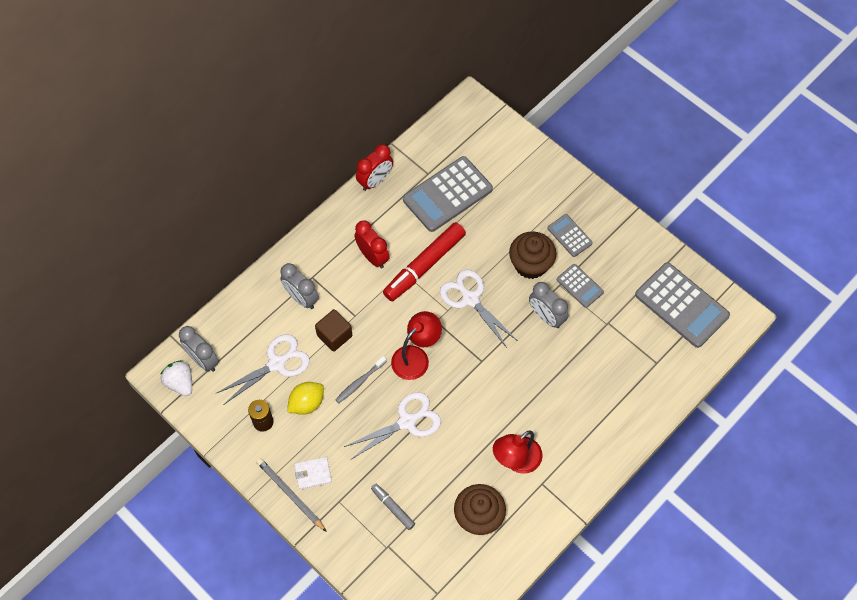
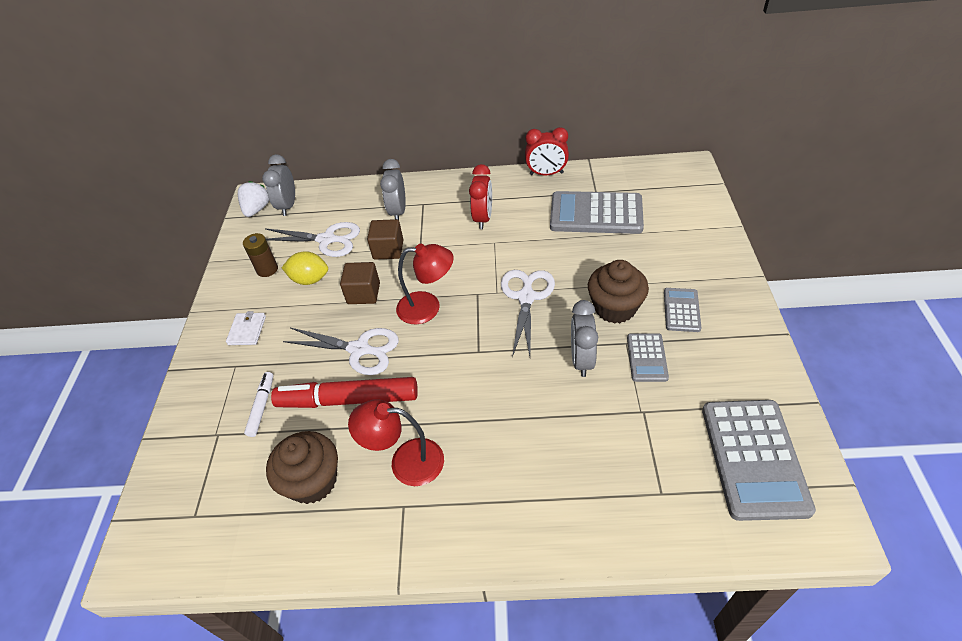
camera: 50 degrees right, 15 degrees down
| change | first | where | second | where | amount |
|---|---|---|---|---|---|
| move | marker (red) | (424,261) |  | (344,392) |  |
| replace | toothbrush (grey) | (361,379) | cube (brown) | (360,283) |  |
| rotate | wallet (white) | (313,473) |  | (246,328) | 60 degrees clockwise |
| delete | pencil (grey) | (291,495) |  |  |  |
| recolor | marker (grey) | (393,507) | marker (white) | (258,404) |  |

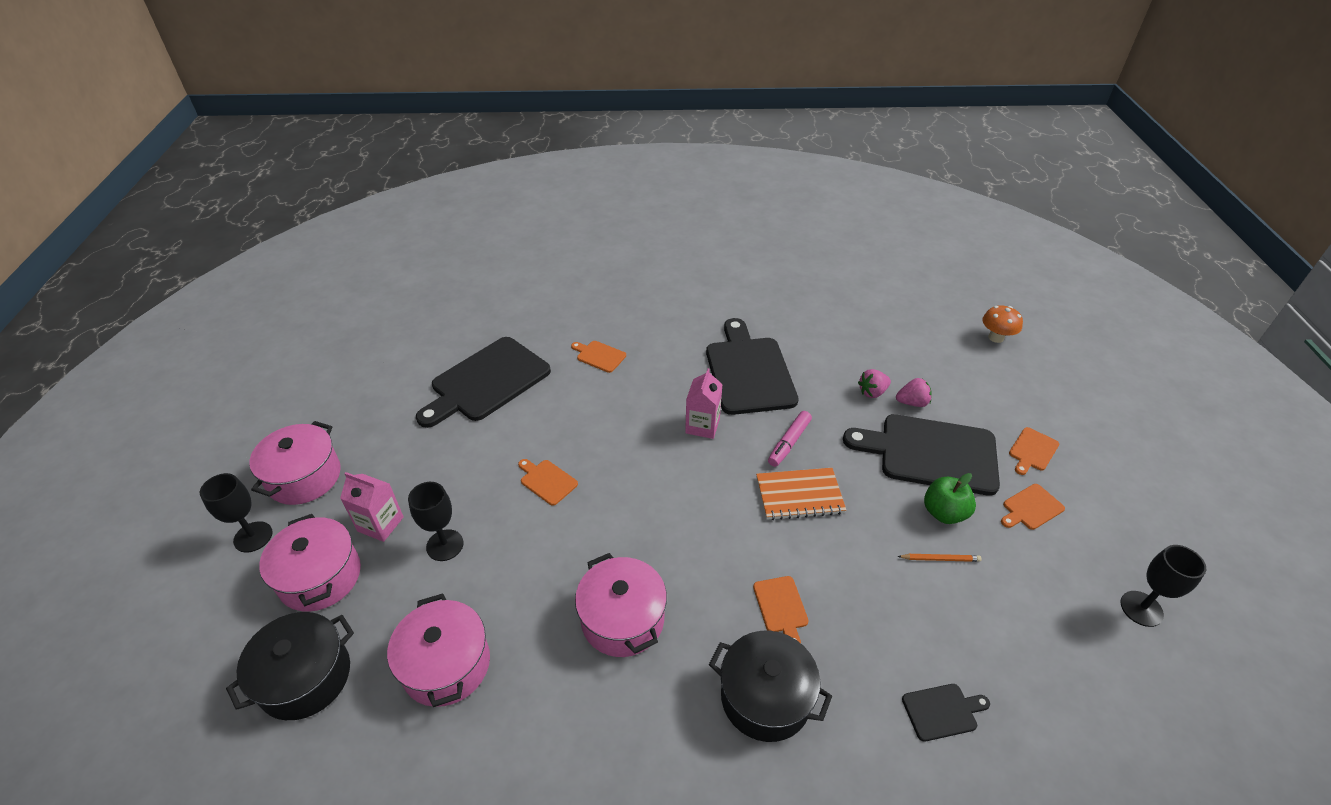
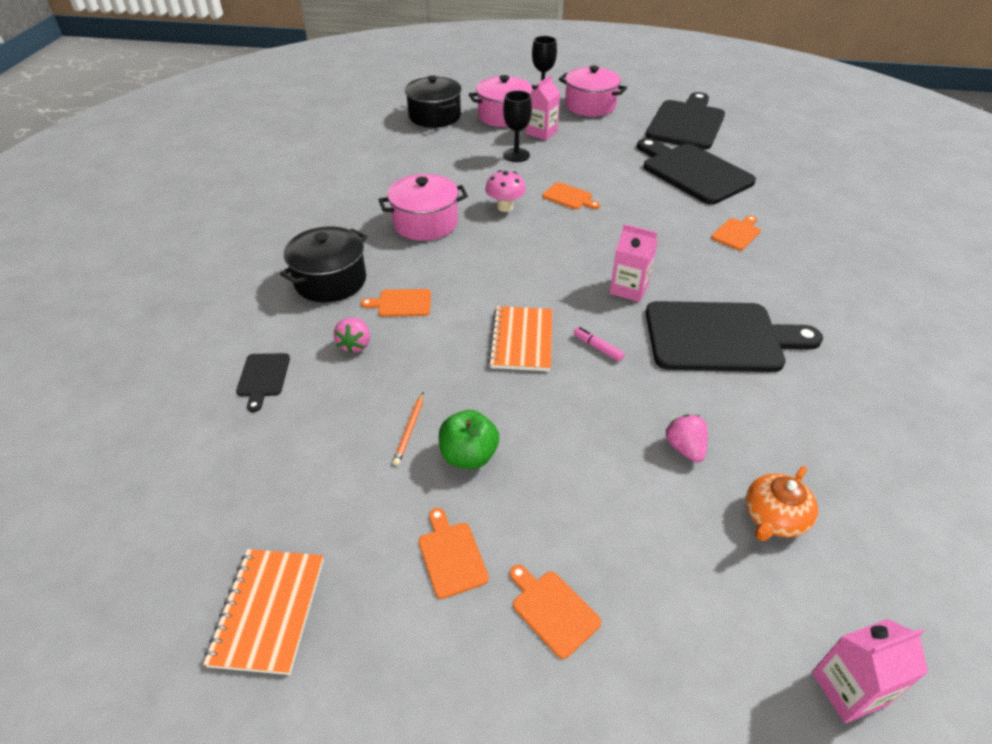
camera: 100 degrees right, 0 degrees up
| change | first | where | second | where | amount |
|---|---|---|---|---|---|
| replace | mushroom (orange) | (1003,324) | carton (pink) | (870,671) |  |
| move | strawberry (pink) | (913,392) |  | (351,335) |  |
| resize | marker (pink) | (790,439) |  | (598,344) | x0.65 |
| move | cutting board (black) | (921,455) |  | (685,121) |  |
| rotate | cutting board (orange) | (548,482) |  | (571,195) | 75 degrees clockwise |
| replace | goblet (black) | (1163,586) | notebook (orange) | (263,612) |  |
| delete | pot (pink) | (438,650) |  |  |  |
| insert |  |  | mushroom (pink) | (505,191) |  |
| insert |  |  | teapot (orange) | (782,503) |  |

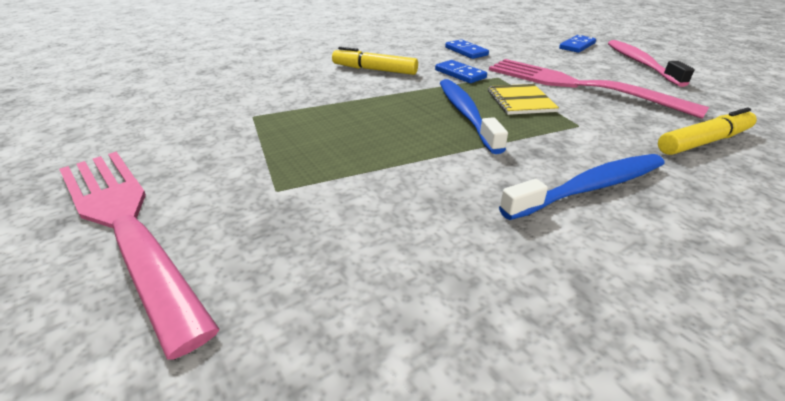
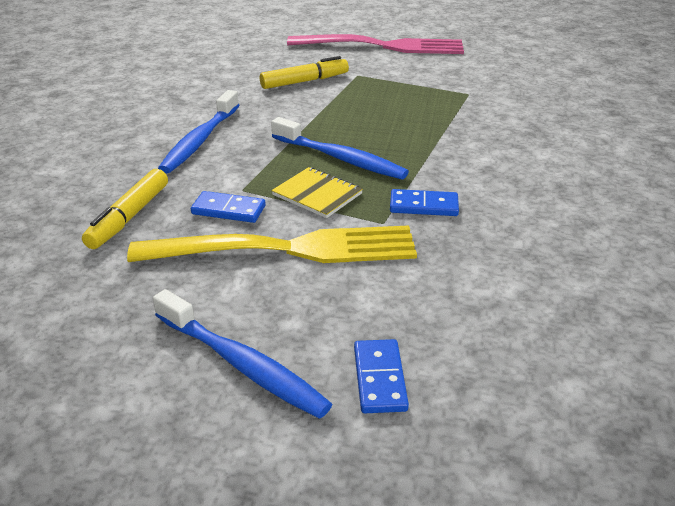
camera: 135 degrees right, 0 degrees up
| change | first | where | second | where | amount |
|---|---|---|---|---|---|
| move | domino (blue) | (467,49) |  | (228,207) |  |
| recolor | toothbrush (pink) | (651,63) | toothbrush (blue) | (242,354) |  |
| move | marker (yellow) | (375,61) |  | (304,72) |  |
| recolor | fork (pink) | (599,89) | fork (yellow) | (272,244) |  |

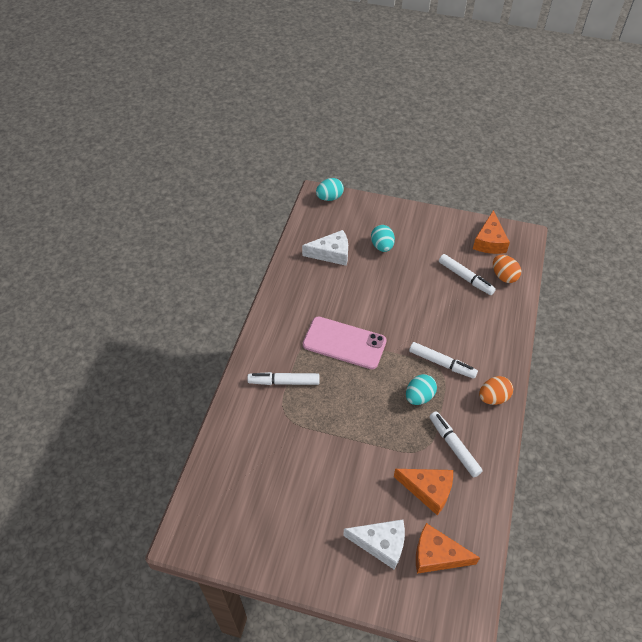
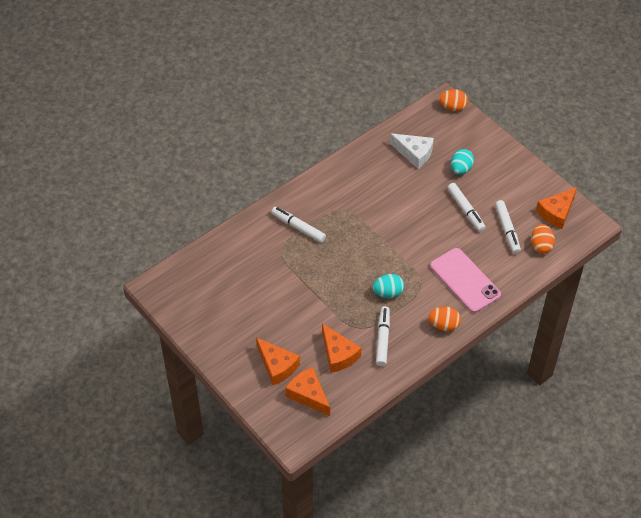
camera: 35 degrees right, 0 degrees up
| change | first | where | second | where | amount |
|---|---|---|---|---|---|
| recolor | egg (turquoise) | (330,189) | egg (orange) | (453,100) |  |
| move | phone (pink) | (345,343) |  | (465,280) |  |
| move | marker (white) | (443,360) |  | (466,207) |  |
| recolor | cheese (white) | (374,544) | cheese (orange) | (278,361) |  |

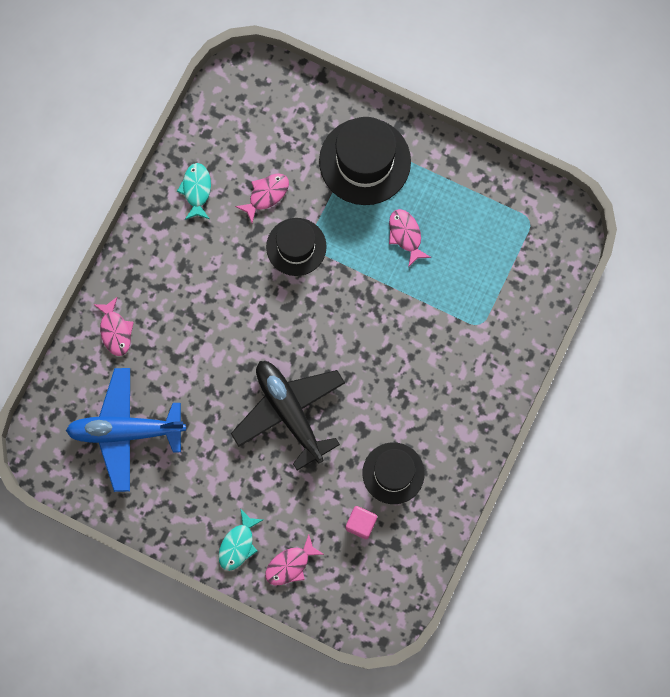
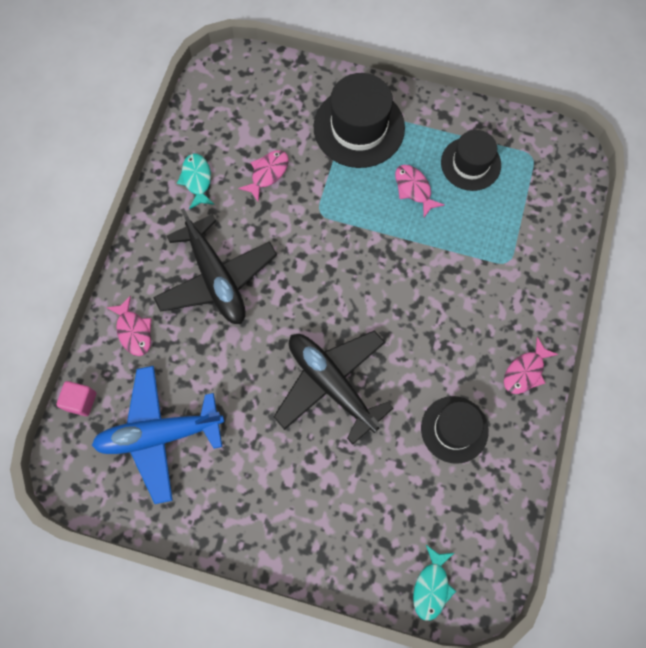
camera: 10 degrees left, 5 degrees down
| change | first | where | second | where | amount |
|---|---|---|---|---|---|
| move | hat (black) | (296,247) |  | (471,160) |  |
| move | cube (pink) | (361,522) |  | (76,398) |  |
| move | fish (turquoise) | (240,539) |  | (434,583) |  |
| move | fish (pink) | (294,559) |  | (531,365) |  |
| insert |  |  | plane (black) | (215,266) |  |

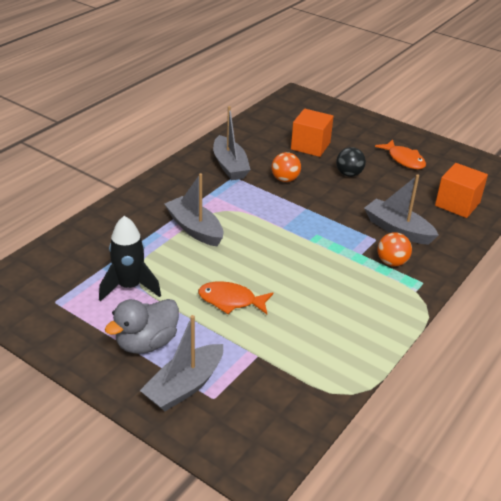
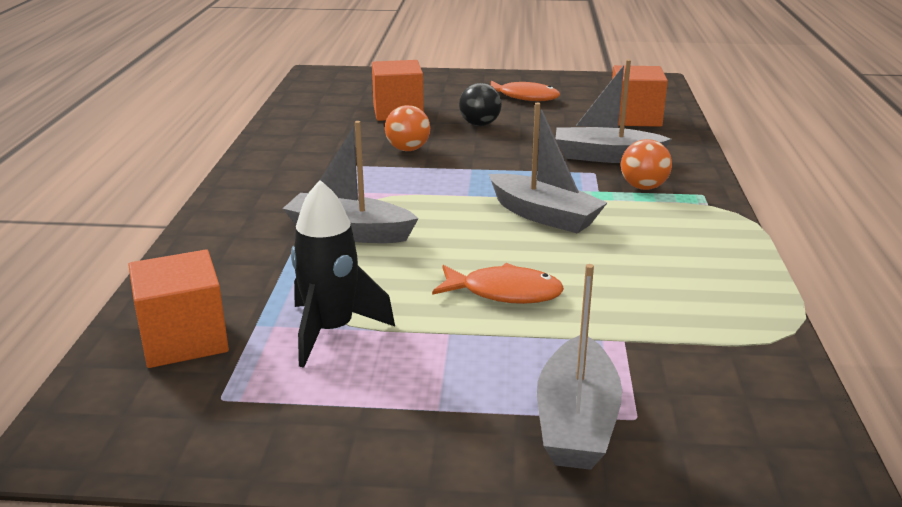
camera: 30 degrees left, 10 degrees down
| change | first | where | second | where | amount |
|---|---|---|---|---|---|
| move | boat (grey) | (231,143) |  | (548,168) |  |
| rotate | fish (orange) | (235,297) |  | (498,283) | 150 degrees counterclockwise |
| delete | duck (grey) | (142,326) |  |  |  |
| insert |  |  | cube (orange) | (178,309) |  |

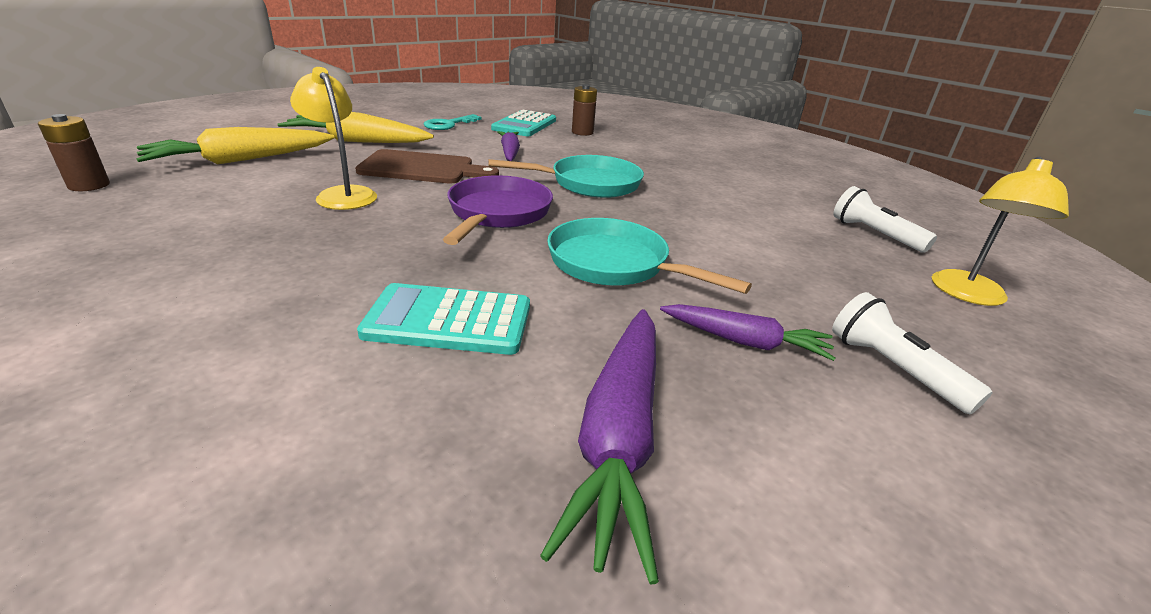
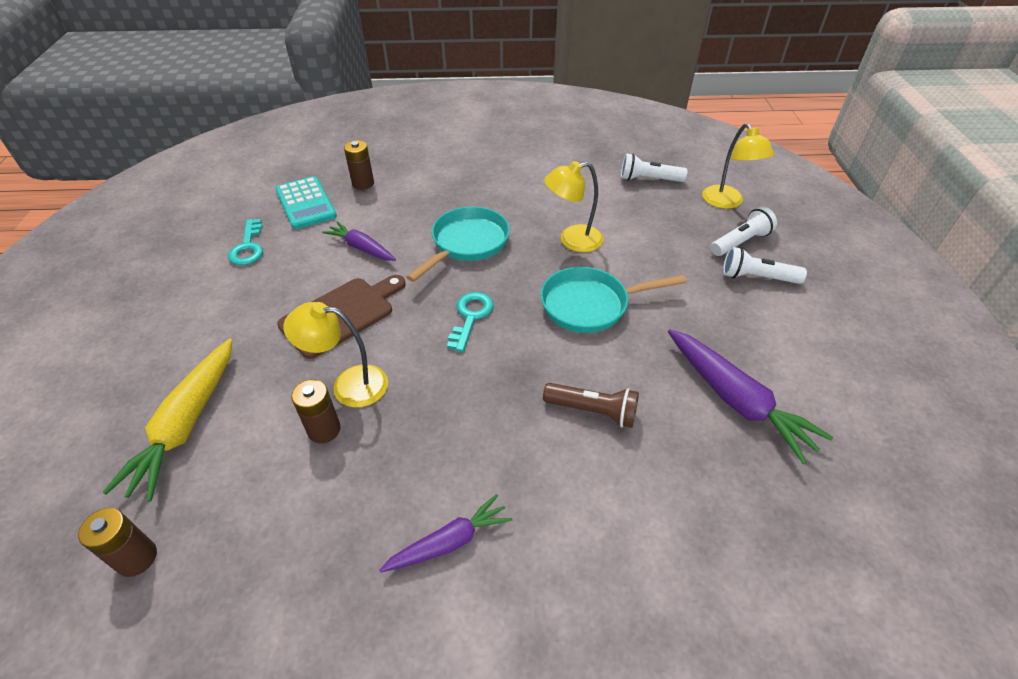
camera: 45 degrees left, 15 degrees up
| change | first | where | second | where | amount |
|---|---|---|---|---|---|
| delete | carrot (yellow) | (355,127) |  |  |  |
| replace | pan (purple) | (498,210) | key (turquoise) | (470,322) |  |
| replace | calculator (turquoise) | (443,319) | flashlight (brown) | (591,405) |  |
| move | carrot (purple) | (747,332) |  | (445,533) |  |
| insert |  |  | lamp (yellow) | (573,206) |  |
| insert |  |  | flashlight (white) | (744,231) |  |
| insert |  |  | battery (brown) | (316,411) |  |

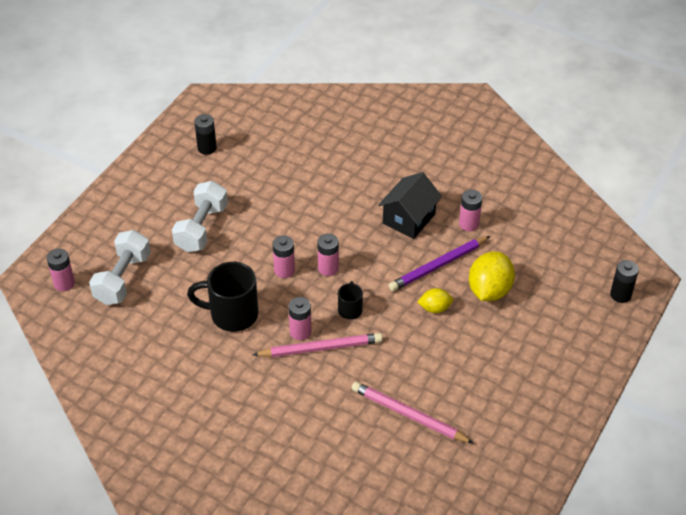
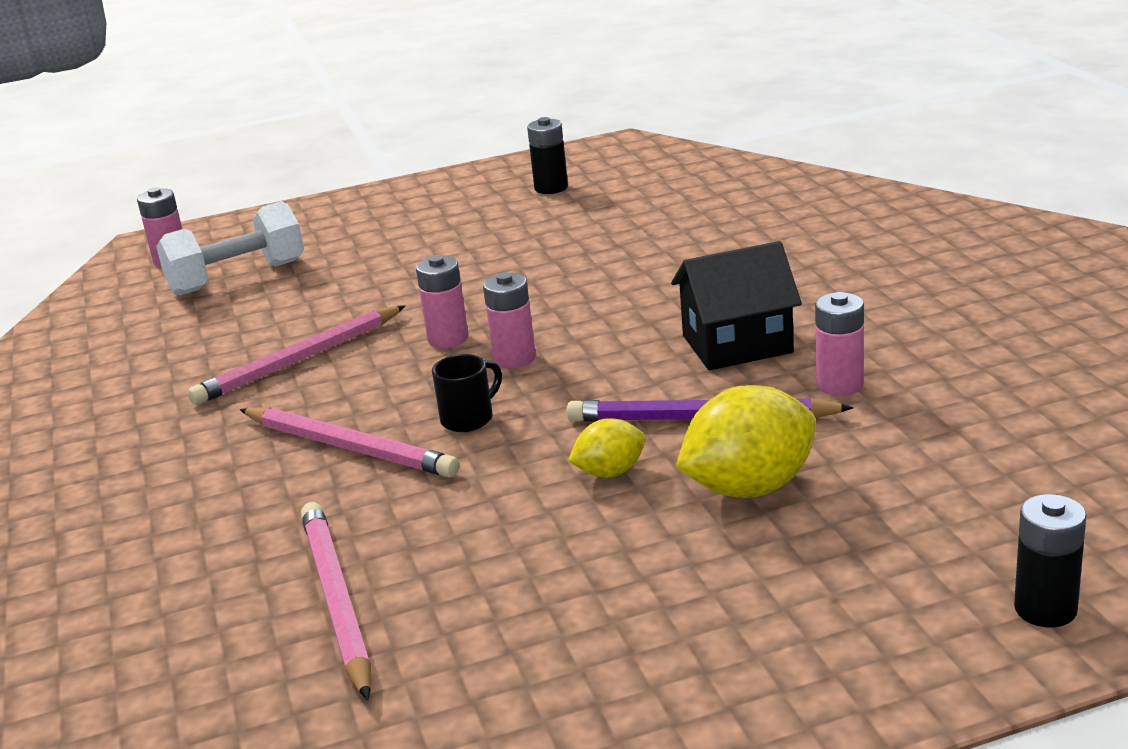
camera: 45 degrees right, 20 degrees down
| change | first | where | second | where | amount |
|---|---|---|---|---|---|
| delete | dumbbell (white) | (200,216) |  |  |  |
| replace | mug (black) | (222,297) | pencil (pink) | (296,355) |  |
| rotate | lemon (yellow) | (435,300) |  | (607,448) | 60 degrees counterclockwise |
| delete | battery (pink) | (300,318) |  |  |  |

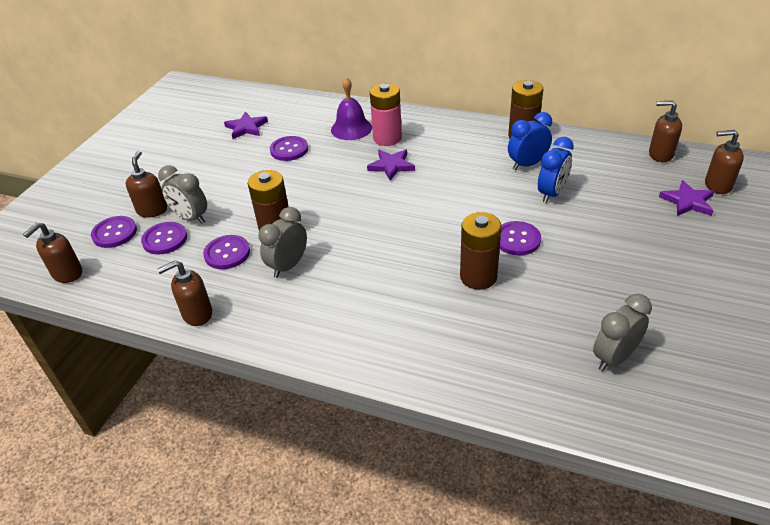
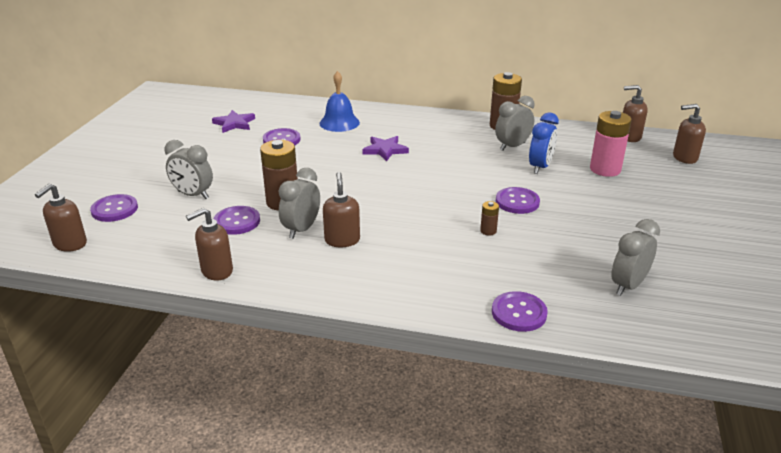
camera: 10 degrees left, 10 degrees down
| change | first | where | second | where | amount |
|---|---|---|---|---|---|
| recolor | bell (purple) | (351,108) | bell (blue) | (340,101) |  |
| move | battery (pink) | (386,114) |  | (611,144) |  |
| recolor | clock (blue) | (530,141) | clock (grey) | (515,123) |  |
| move | soap dispenser (brown) | (146,184) |  | (341,209) |  |
| delete | star (purple) | (686,198) |  |  |  |
| resize | battery (brown) | (481,251) |  | (489,218) | x0.46 |
| move | button (purple) | (164,238) |  | (520,311) |  |

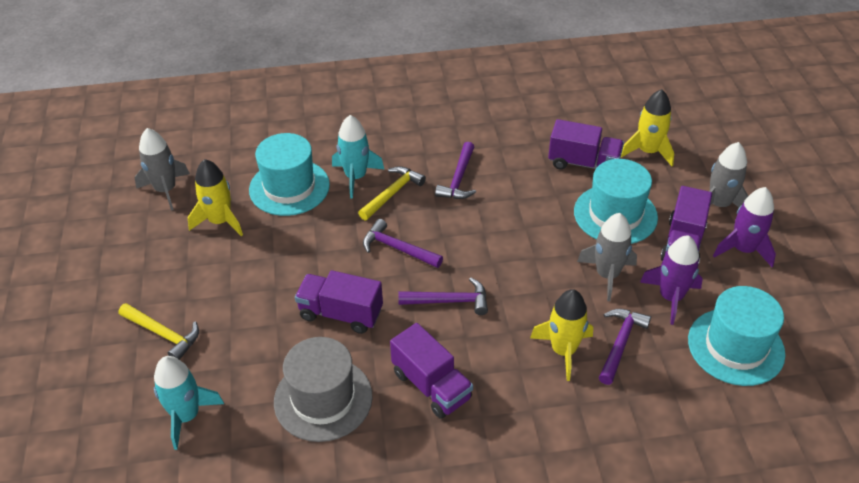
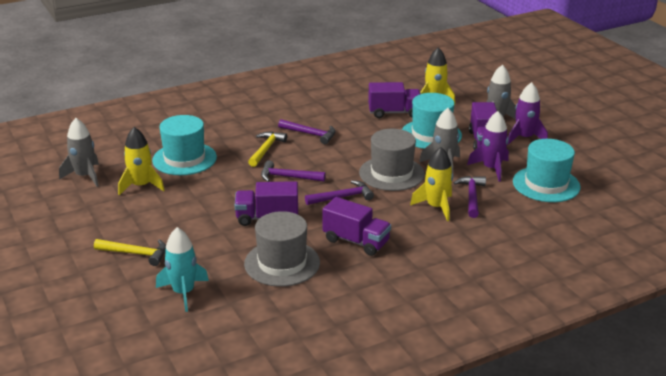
camera: 20 degrees left, 15 degrees down
| change | first | where | second | where | amount |
|---|---|---|---|---|---|
| delete | rocket (turquoise) | (358,157) |  |  |  |
| rotate | hammer (purple) | (455,170) |  | (307,131) | 60 degrees counterclockwise |
| insert |  |  | hat (grey) | (392,160) |  |

